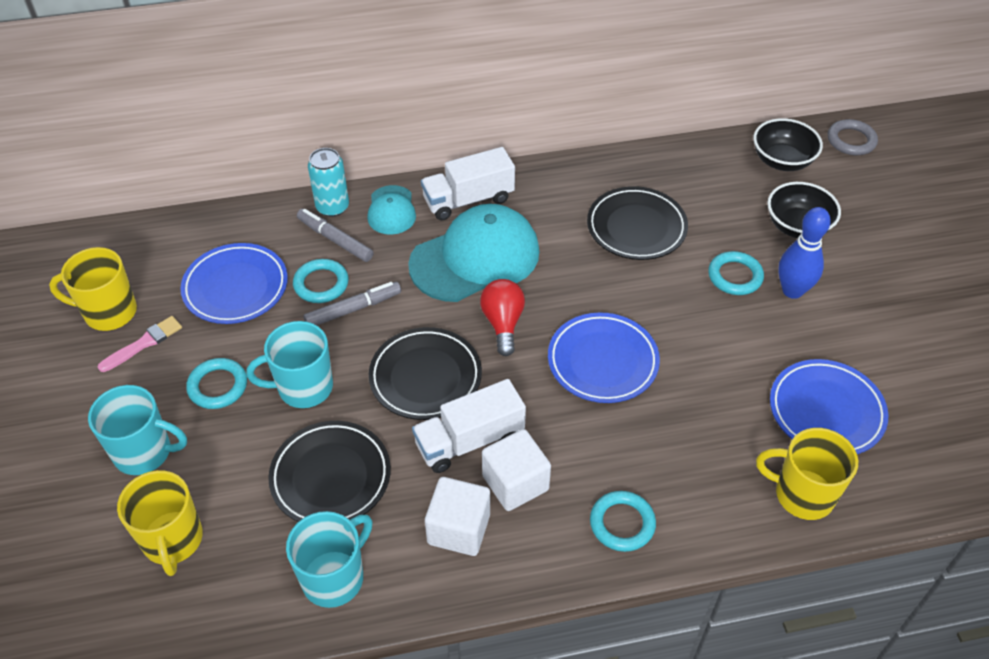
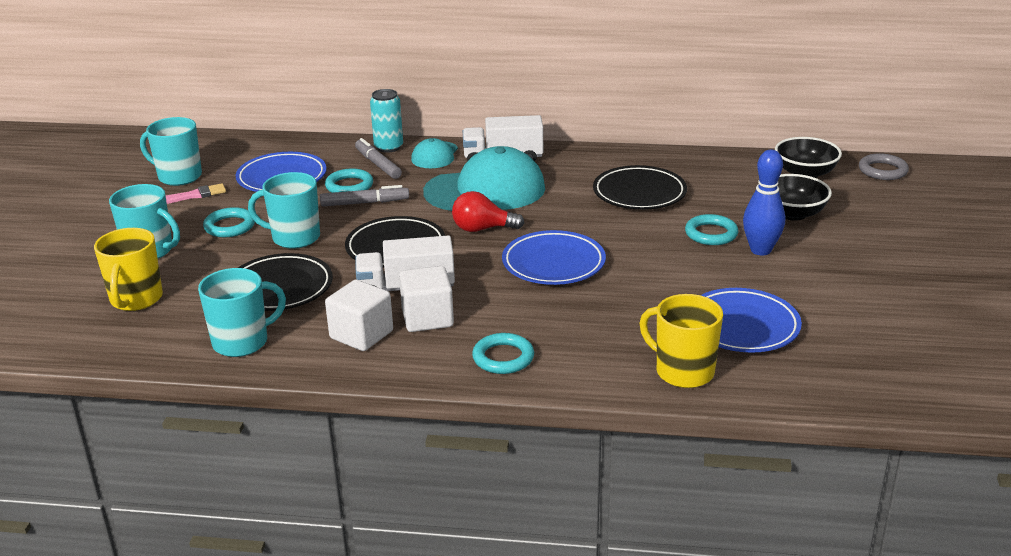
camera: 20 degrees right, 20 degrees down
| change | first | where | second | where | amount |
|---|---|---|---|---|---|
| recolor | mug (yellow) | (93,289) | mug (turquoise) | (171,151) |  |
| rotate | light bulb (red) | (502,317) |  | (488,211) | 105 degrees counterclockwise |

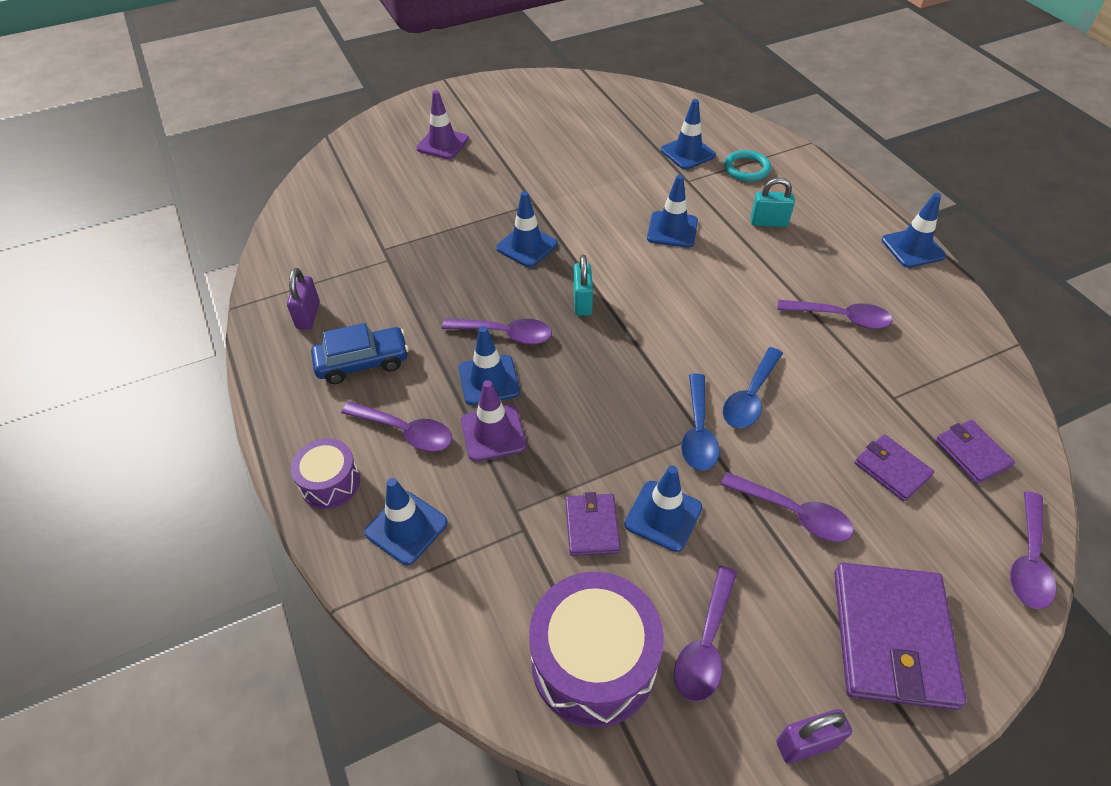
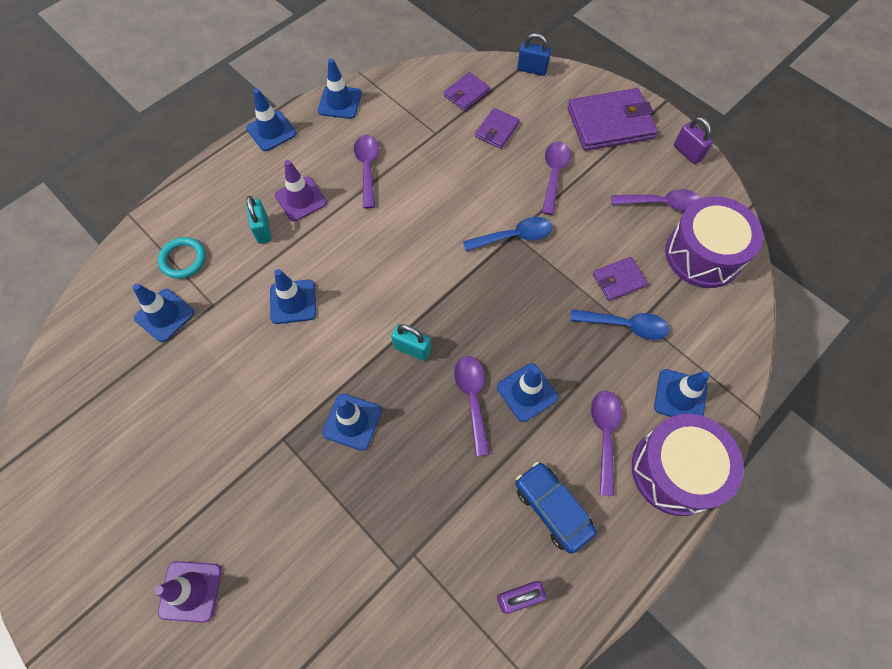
camera: 110 degrees left, 15 degrees up
| change | first | where | second | where | amount |
|---|---|---|---|---|---|
| rotate | padlock (turquoise) | (583,285) |  | (411,342) | 45 degrees clockwise |
| move | spoon (blue) | (753,387) |  | (619,324) |  |
| move | traffic cone (purple) | (494,421) |  | (301,190) |  |
| resize | drum (purple) | (325,473) |  | (688,465) | x1.80 |
| move | traffic cone (blue) | (663,508) |  | (340,88) |  |
| replace | spoon (purple) | (1033,550) | padlock (blue) | (534,54) |  |

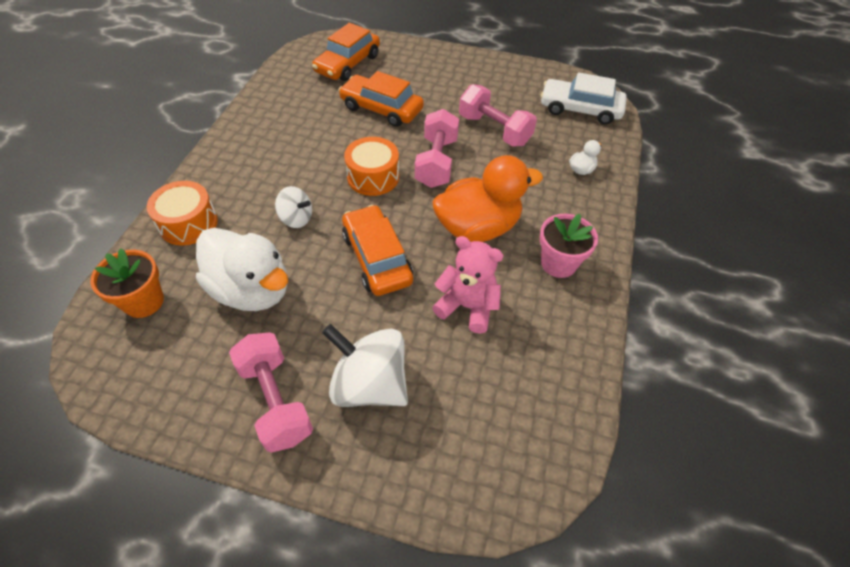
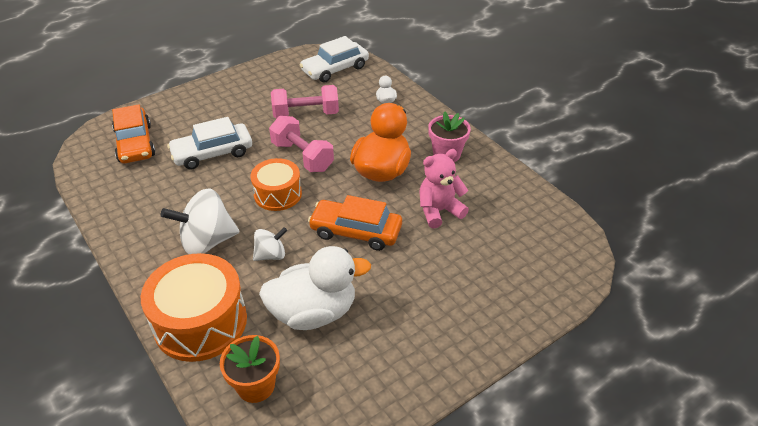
camera: 50 degrees left, 10 degrees down
| change | first | where | second | where | amount |
|---|---|---|---|---|---|
| recolor | car (orange) | (381,99) | car (white) | (209,143) |  |
| resize | drum (orange) | (182,213) |  | (194,307) | x1.61 |
| move | spinning top (white) | (365,365) |  | (200,221) |  |
| delete | dumbbell (pink) | (271,392) |  |  |  |

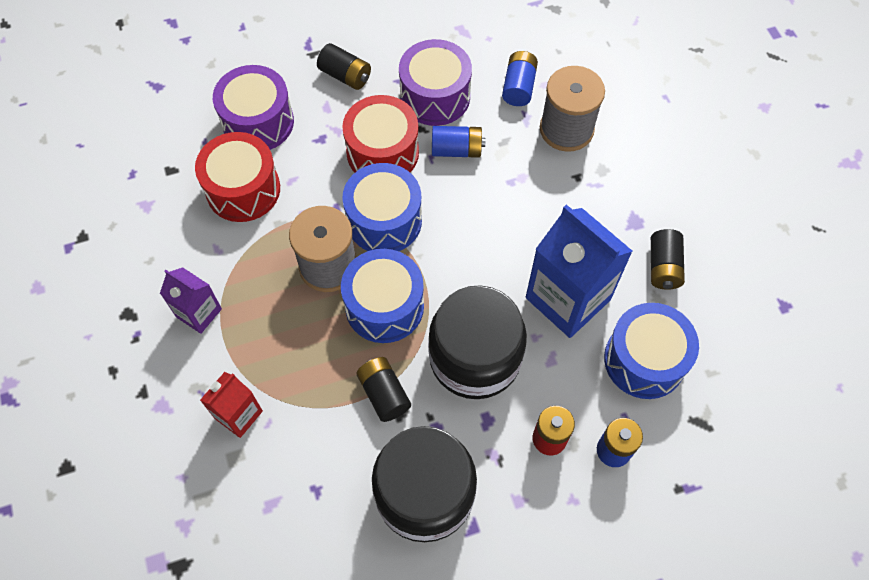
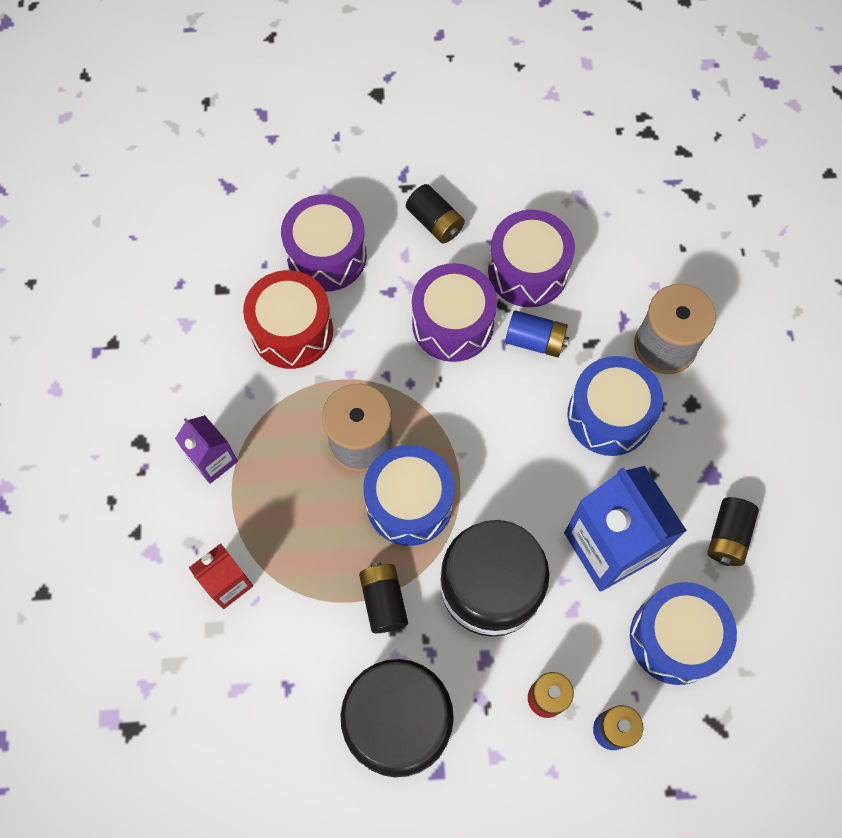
camera: 15 degrees right, 5 degrees up
| change | first | where | second | where | amount |
|---|---|---|---|---|---|
| delete | battery (blue) | (520,78) |  |  |  |
| recolor | drum (red) | (380,133) | drum (purple) | (454,312) |  |
| move | drum (blue) | (382,207) |  | (615,406) |  |

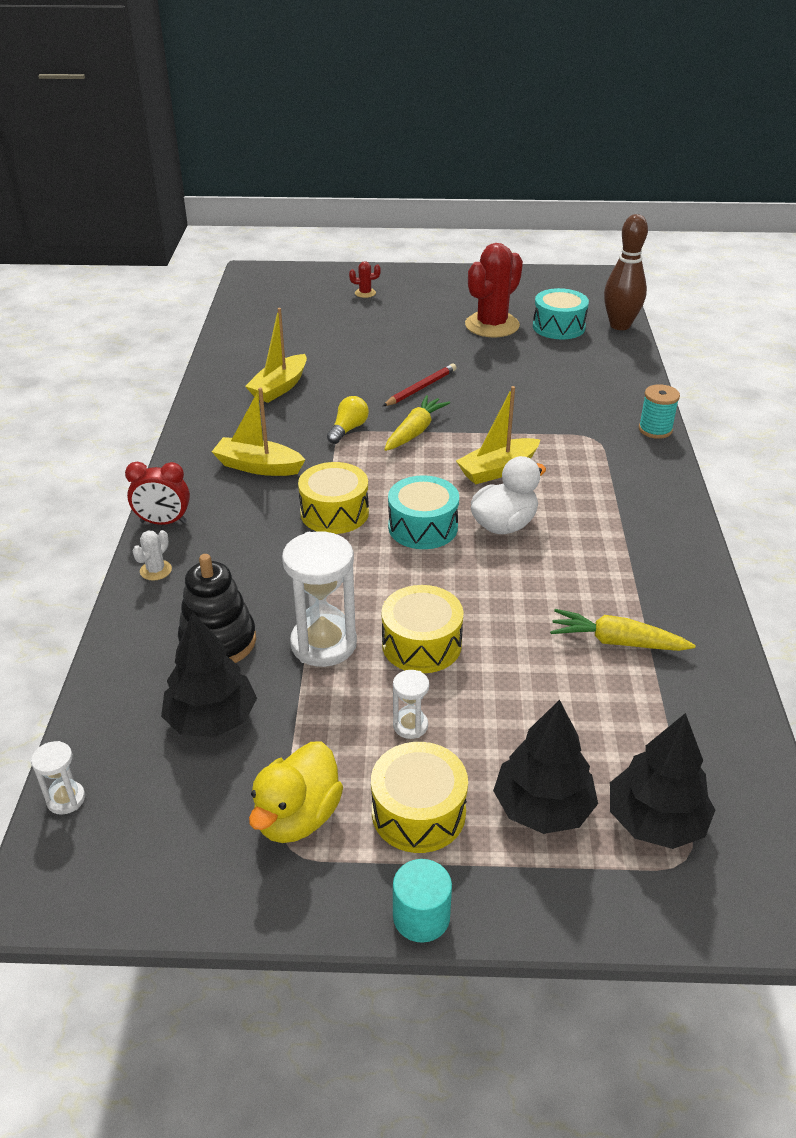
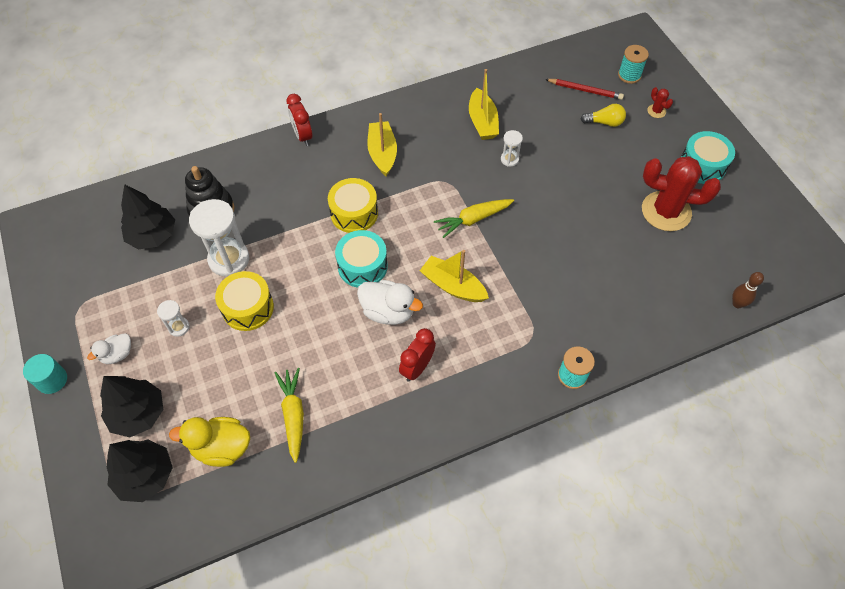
camera: 65 degrees right, 20 degrees up
| change | first | where | second | where | amount |
|---|---|---|---|---|---|
| resize | bowling pin (brown) | (626,272) |  | (748,290) | x0.52 |
| move | drum (turquoise) | (561,313) |  | (708,157) |  |
| rotate | boat (yellow) | (276,355) |  | (484,104) | 105 degrees counterclockwise |
| move | pencil (red) | (419,385) |  | (584,89) |  |
| rotate | carrot (yellow) | (417,423) |  | (474,218) | 150 degrees clockwise |
| move | light bulb (yellow) | (348,420) |  | (603,115) |  |
| delete | cactus (white) | (152,555) |  |  |  |
| move | hourglass (white) | (58,778) |  | (512,148) |  |
| move | duck (yellow) | (296,792) |  | (209,442) |  |
| replace | drum (yellow) | (419,797) | duck (white) | (109,349) |  |
| insert |  |  | spool (turquoise) | (633,64) |  |
| insert |  |  | clock (red) | (417,355) |  |

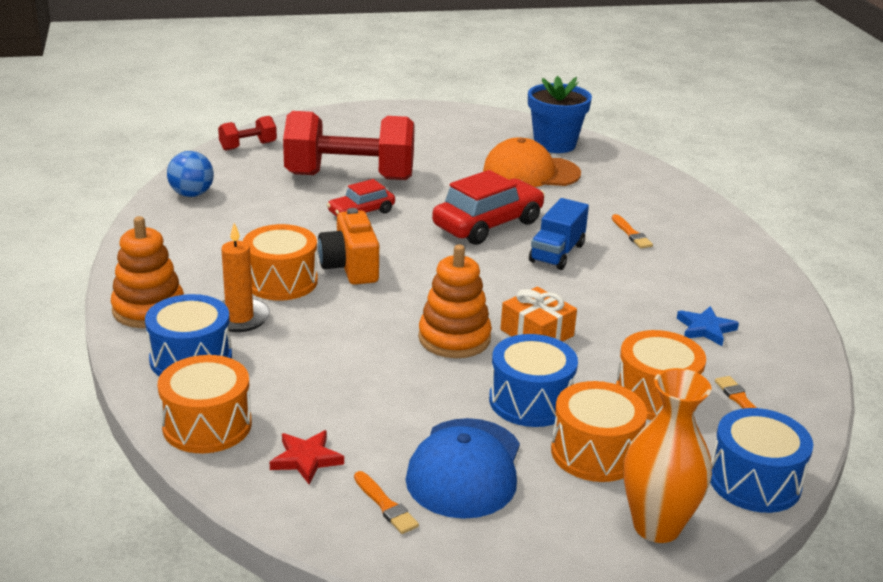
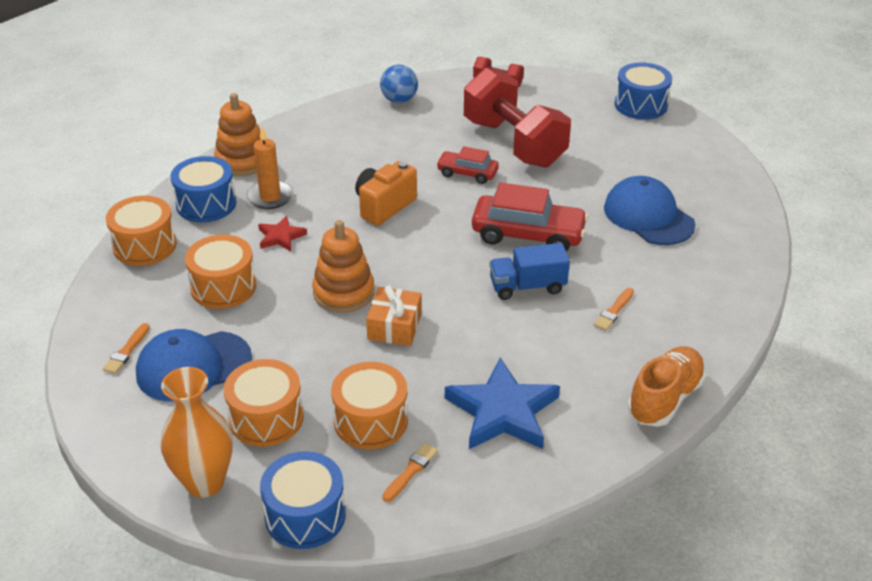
camera: 55 degrees right, 10 degrees up
| change | first | where | second | where | amount |
|---|---|---|---|---|---|
| delete | flower pot (blue) | (560,114) |  |  |  |
| recolor | cap (orange) | (532,162) | cap (blue) | (650,210) |  |
| move | drum (orange) | (280,262) |  | (220,272) |  |
| resize | star (blue) | (708,326) |  | (502,403) | x1.95 |
| move | drum (blue) | (533,380) |  | (643,90) |  |
| move | star (red) | (307,457) |  | (282,234) |  |
| insert |  |  | shoe (orange) | (667,386) |  |

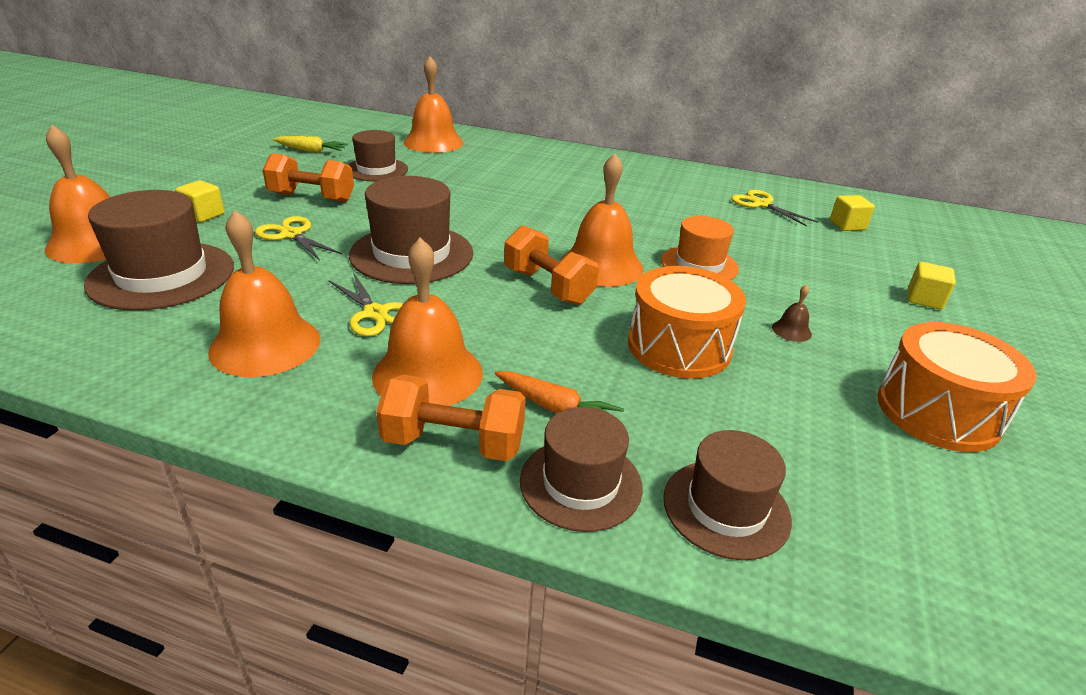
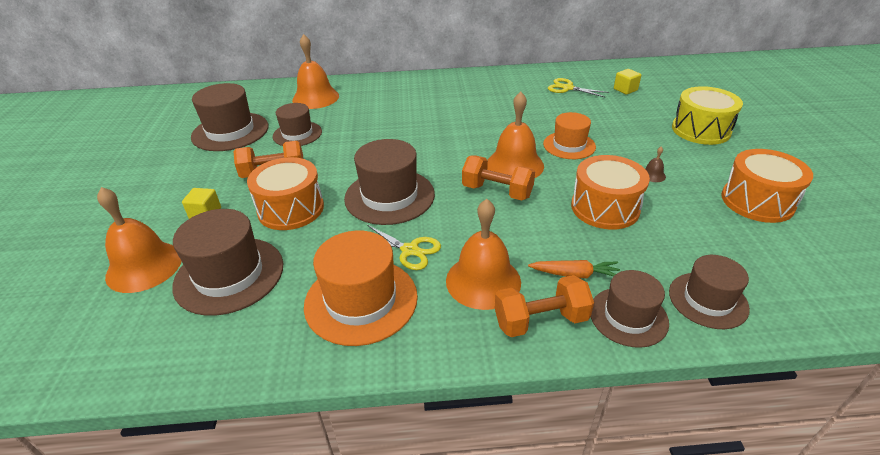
camera: 20 degrees left, 5 degrees up
| change | first | where | second | where | amount |
|---|---|---|---|---|---|
| replace | carrot (yellow) | (310,144) | hat (brown) | (230,117) |  |
| replace | bell (orange) | (264,293) | hat (orange) | (361,288) |  |
| replace | scissors (yellow) | (298,238) | drum (orange) | (285,193) |  |
| replace | cube (yellow) | (932,286) | drum (yellow) | (707,115) |  |

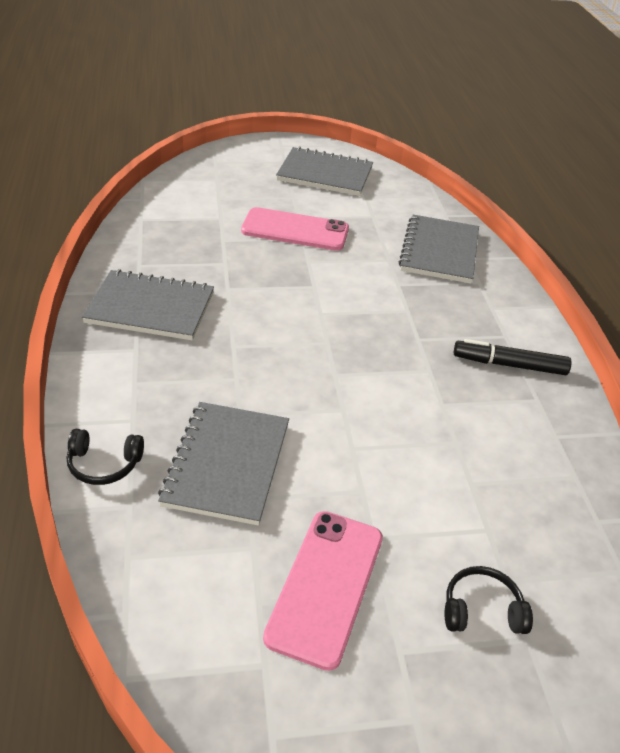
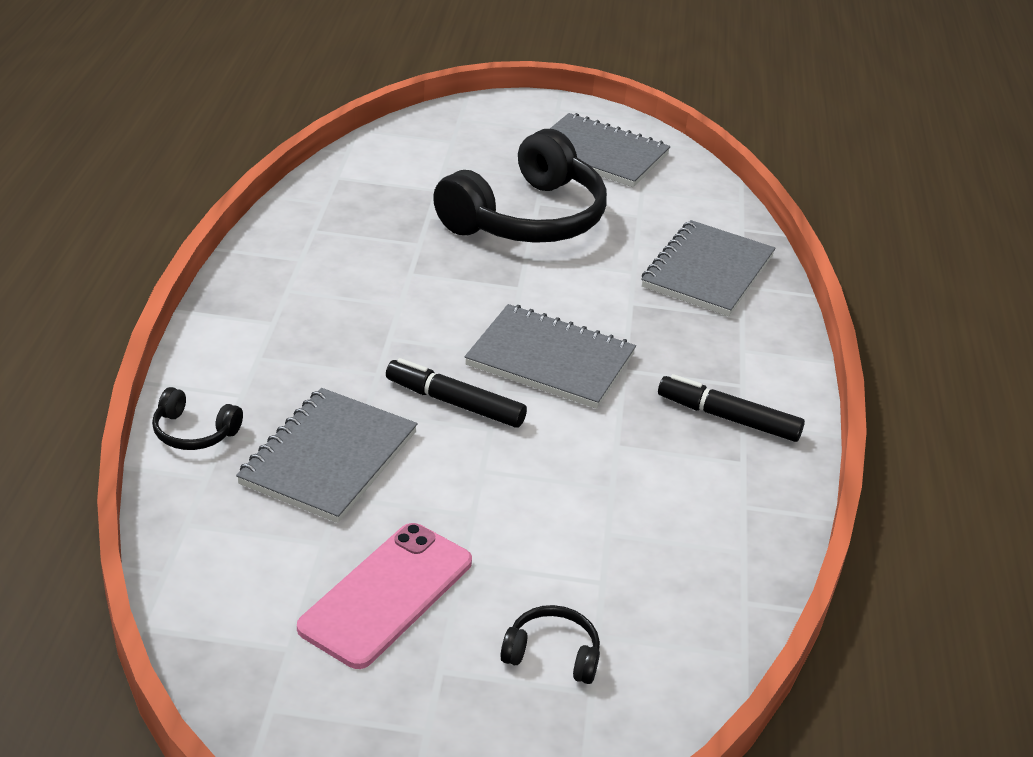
camera: 15 degrees right, 5 degrees down
| change | first | where | second | where | amount |
|---|---|---|---|---|---|
| replace | phone (pink) | (295,229) | headphones (black) | (520,186) |  |
| move | notebook (grey) | (148,304) |  | (550,356) |  |
| insert |  |  | marker (black) | (456,393) |  |

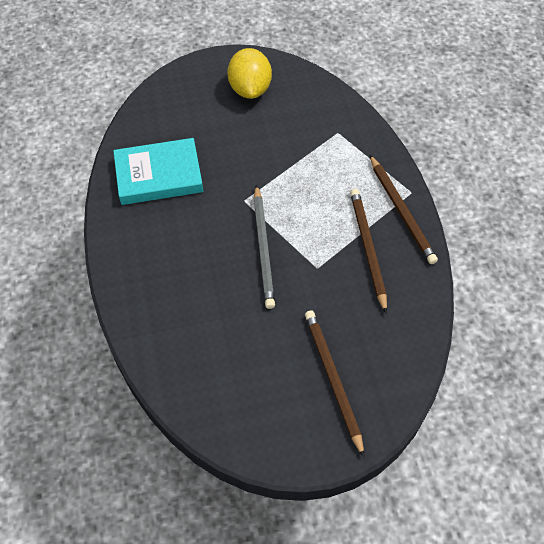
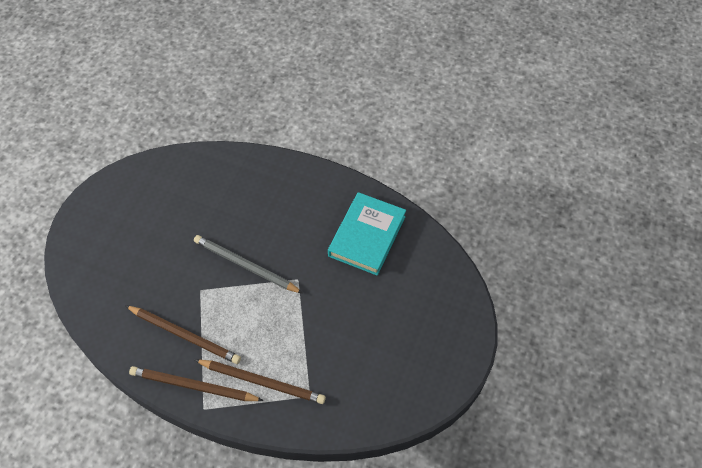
camera: 125 degrees right, 0 degrees up
| change | first | where | second | where | amount |
|---|---|---|---|---|---|
| delete | lemon (yellow) | (249,73) |  |  |  |
| move | pencil (brown) | (334,383) |  | (260,382) |  |

